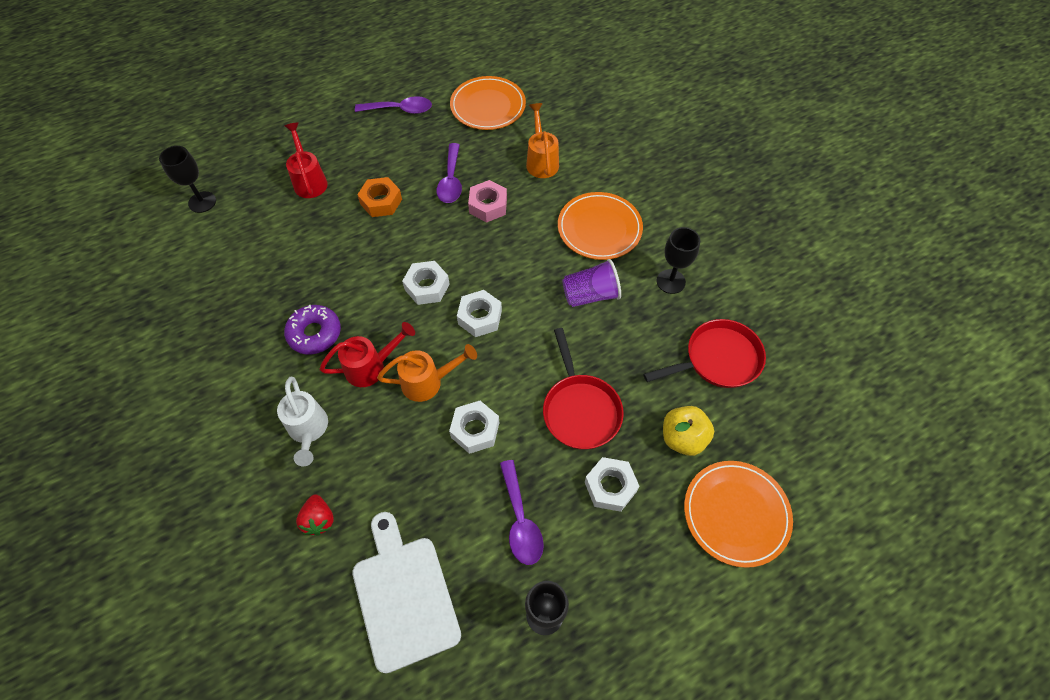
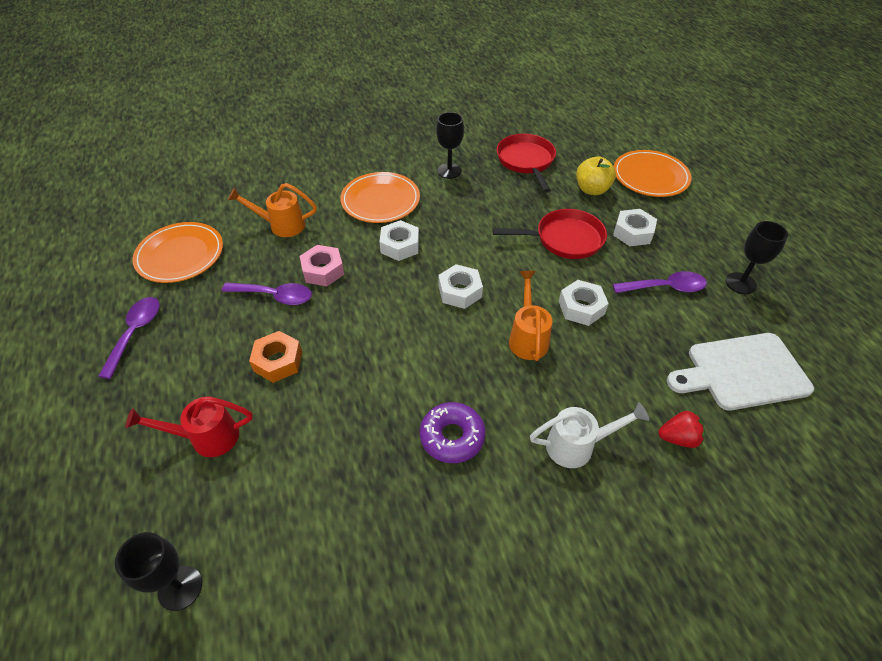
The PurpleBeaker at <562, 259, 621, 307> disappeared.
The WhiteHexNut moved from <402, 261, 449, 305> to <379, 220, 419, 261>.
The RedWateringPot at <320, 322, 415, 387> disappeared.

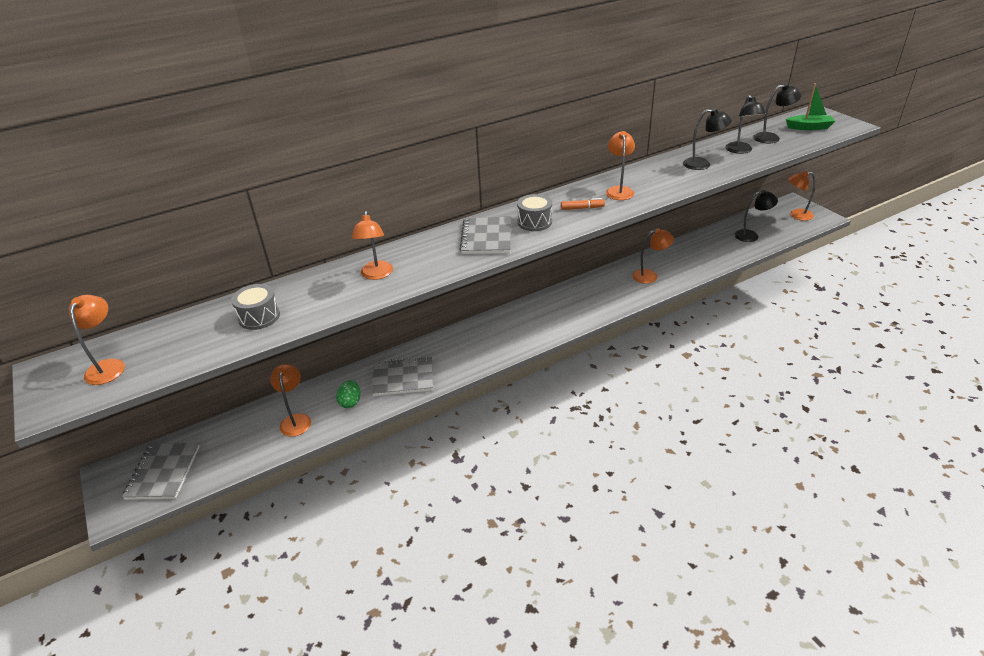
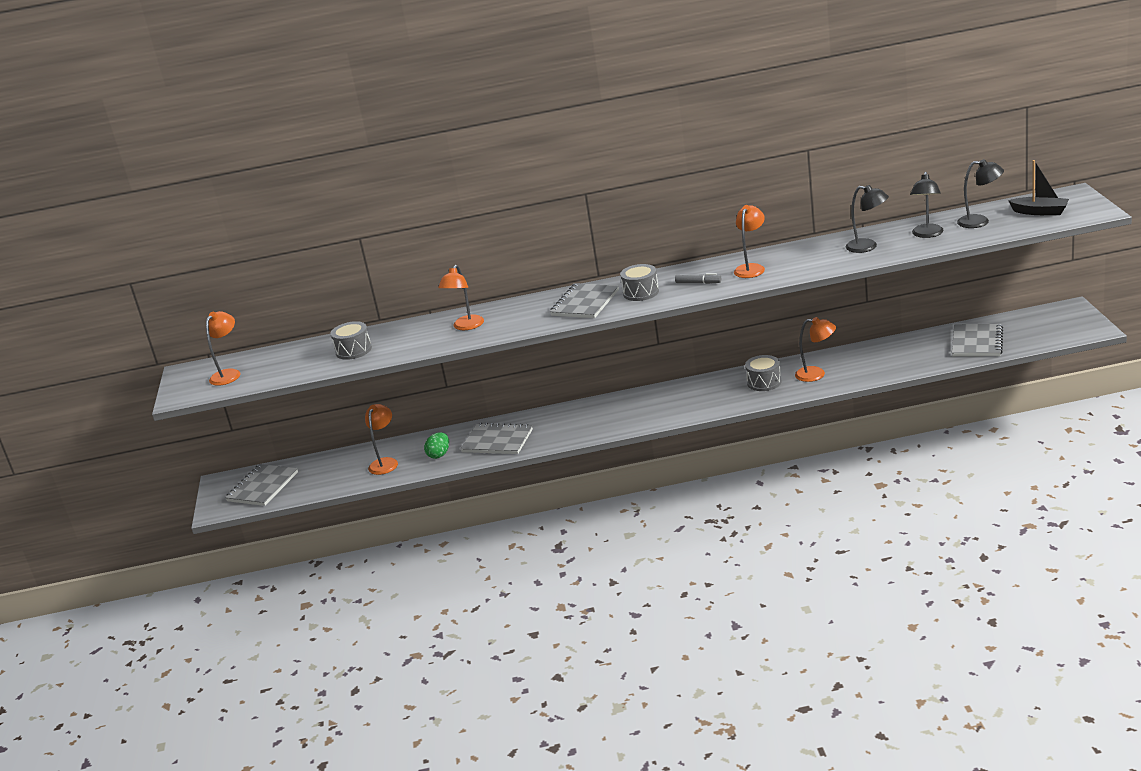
The LeafGreenBoat at <786, 83, 835, 130> became the EbonyBoat at <1008, 160, 1069, 215>.
The OrangeColouredReadingLamp at <788, 171, 815, 221> disappeared.
The EbonyReadingLamp at <734, 190, 778, 242> was replaced by the GreyNotepad at <952, 324, 1003, 356>.
The OrangeColouredMarkerPen at <561, 198, 605, 210> became the GreyMarkerPen at <675, 273, 721, 284>.
The GreyDrum at <745, 355, 782, 391> appeared.

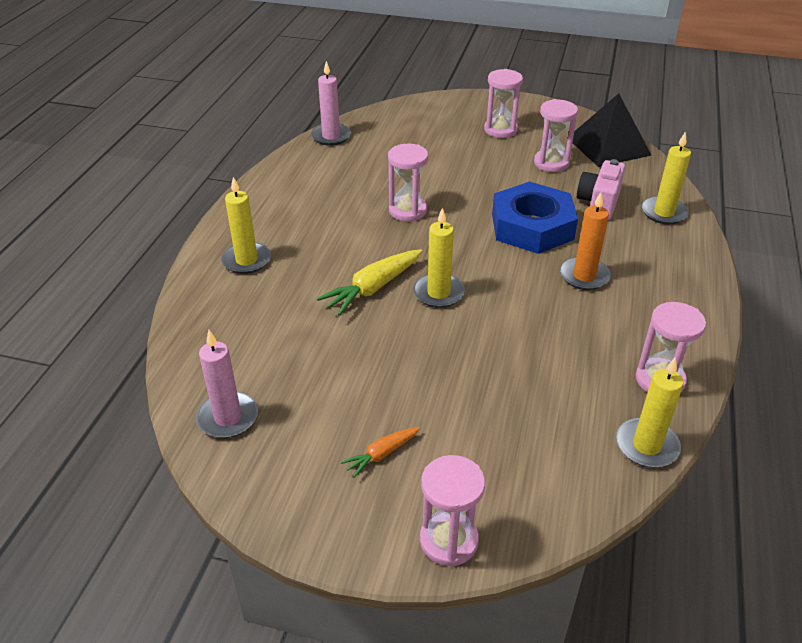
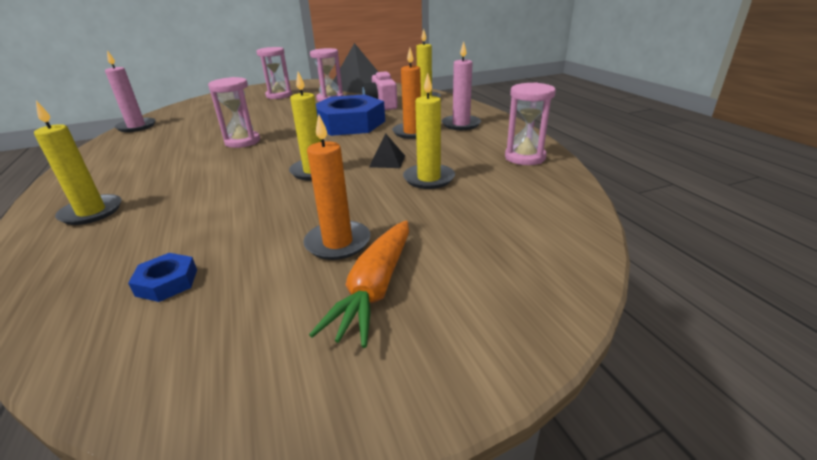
The BrightYellowCarrot at <317, 249, 422, 316> disappeared.
The PinkPillarCandle moved from <196, 330, 258, 438> to <442, 41, 481, 130>.
The BrightYellowPillarCandle moved from <616, 357, 684, 468> to <403, 73, 455, 189>.
The OrangeColouredCarrot at <340, 427, 420, 478> changed to 1.76 times the size.
The PinkSandglass at <420, 455, 485, 567> disappeared.
The OrangeColouredPillarCandle at <303, 114, 370, 260> appeared.
The EbonySolidPyramid at <369, 133, 405, 168> appeared.
The BlueHexNut at <128, 253, 197, 302> appeared.

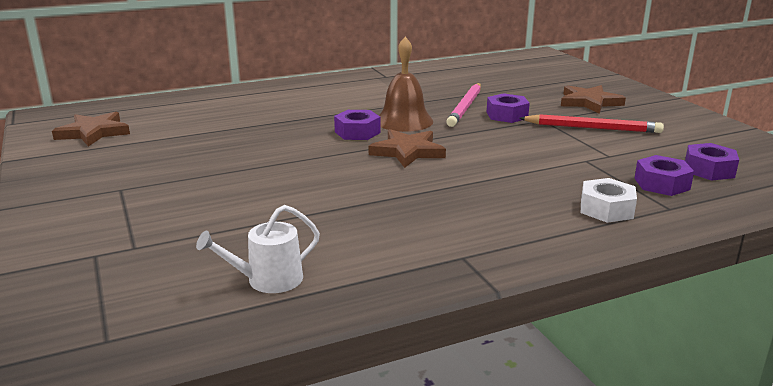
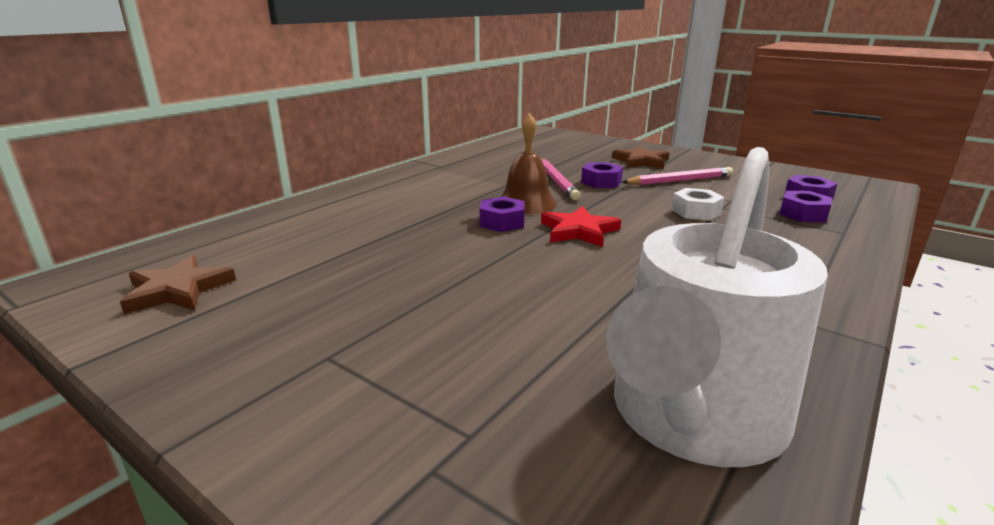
The RedPencil at <519, 114, 664, 133> became the PinkPencil at <622, 167, 733, 185>.
The RussetStarShape at <369, 129, 446, 168> became the RedStarShape at <541, 206, 621, 247>.
The WhiteHexNut moved from <581, 178, 637, 223> to <672, 188, 725, 221>.
The WhiteWateringPot at <196, 205, 320, 293> changed to 2.45 times the size.

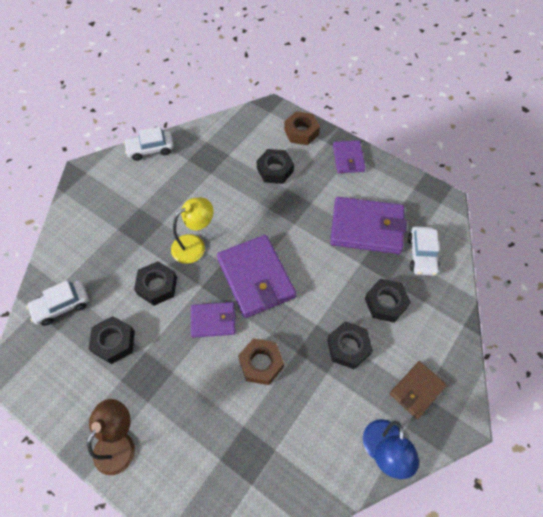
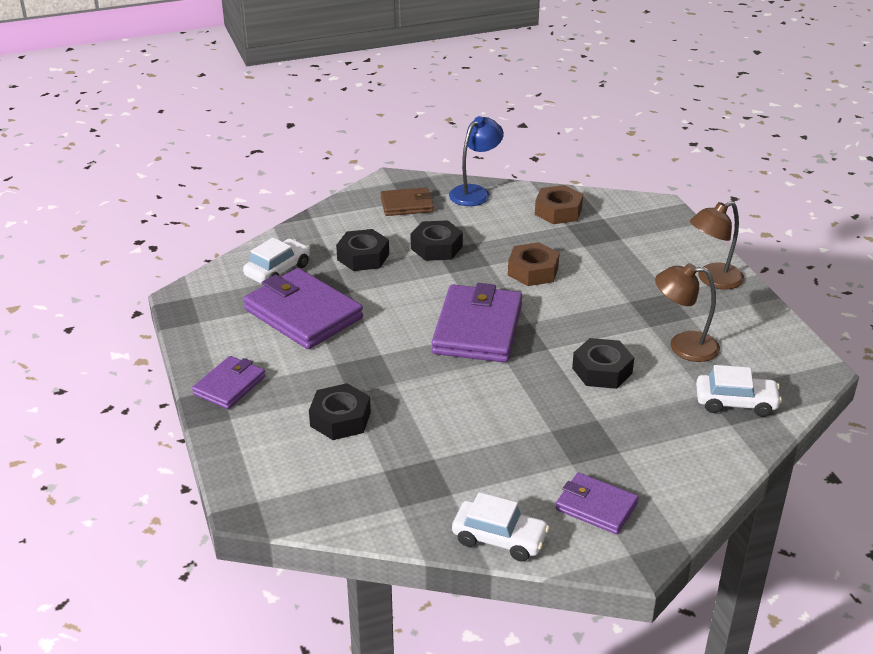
The RussetHexNut moved from <284, 111, 320, 145> to <535, 185, 583, 224>.
The BrightYellowReadingLamp at <171, 198, 214, 264> disappeared.
The PurpleCardWallet moved from <191, 302, 236, 338> to <556, 472, 639, 534>.
The EbonyHexNut at <88, 316, 135, 364> was replaced by the RussetReadingLamp at <655, 263, 720, 362>.

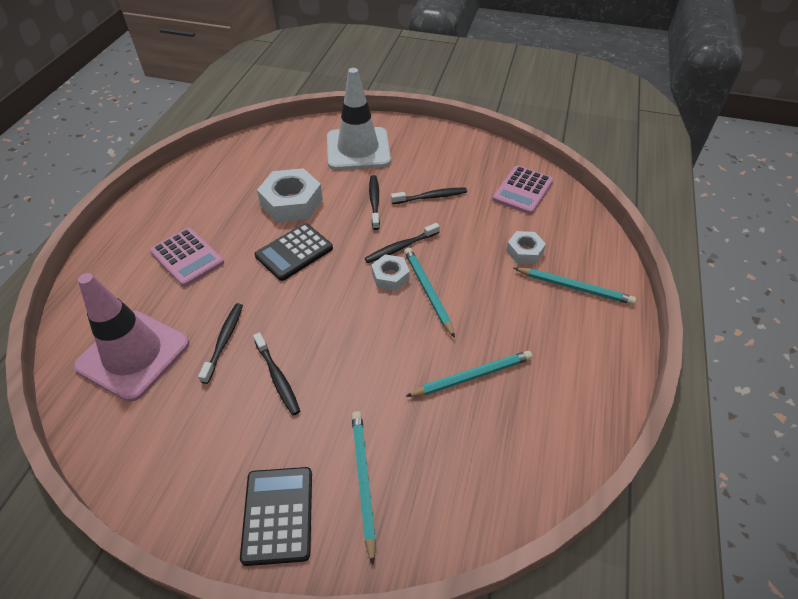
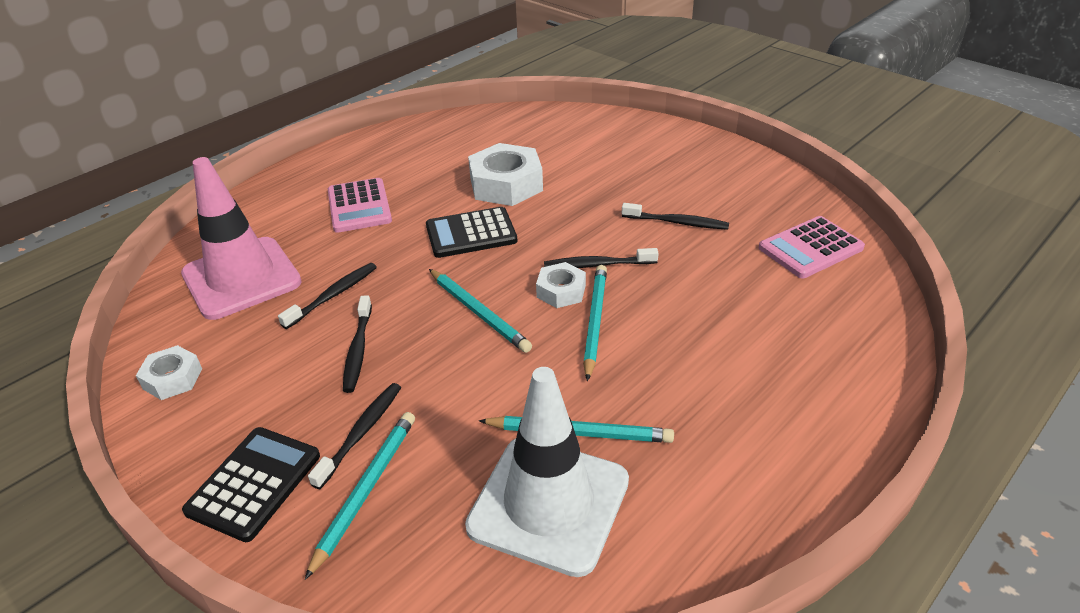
The WhiteTrafficCone moved from <327, 68, 391, 170> to <465, 367, 629, 577>.
The EbonyDentalBrush moved from <369, 175, 380, 230> to <308, 383, 401, 489>.
The WhiteHexNut moved from <506, 231, 546, 264> to <136, 345, 202, 400>.
The TealPencil moved from <514, 268, 636, 305> to <429, 269, 532, 353>.

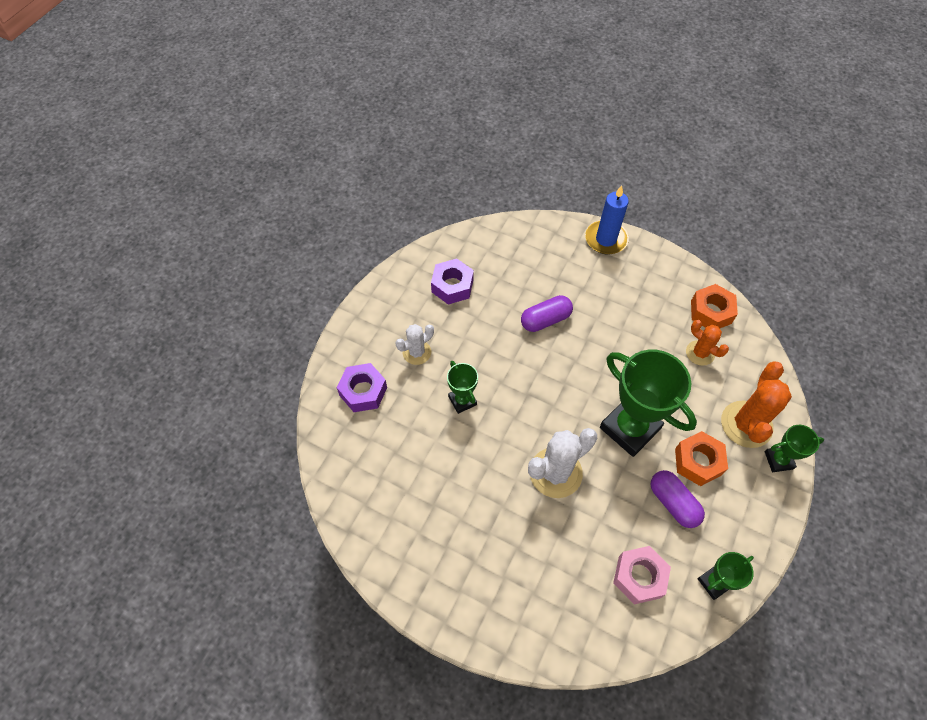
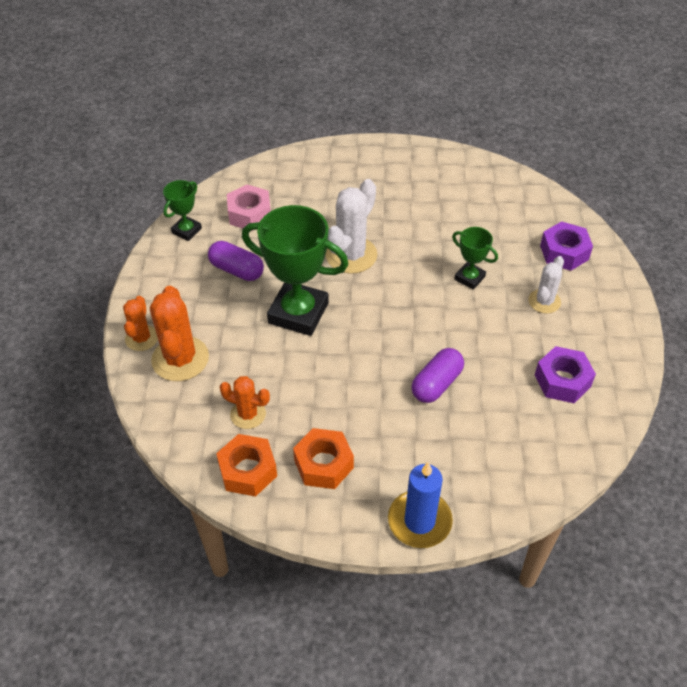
The LeafGreenAwardCup at <765, 425, 824, 472> was replaced by the OrangeColouredSaguaroCactus at <123, 296, 158, 351>.
The OrangeColouredHexNut moved from <675, 431, 728, 486> to <293, 428, 354, 489>.

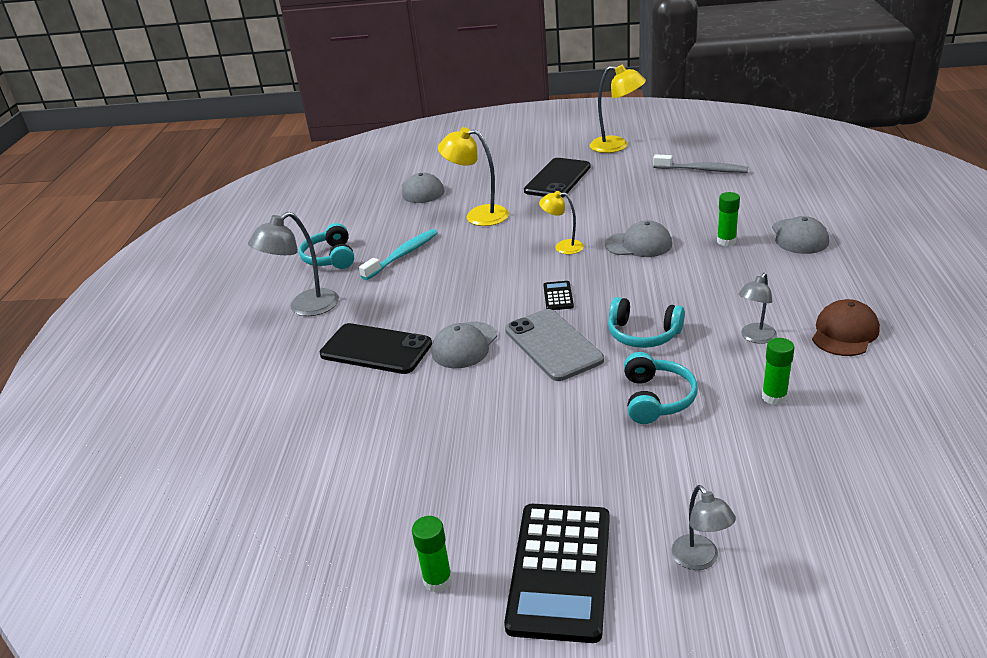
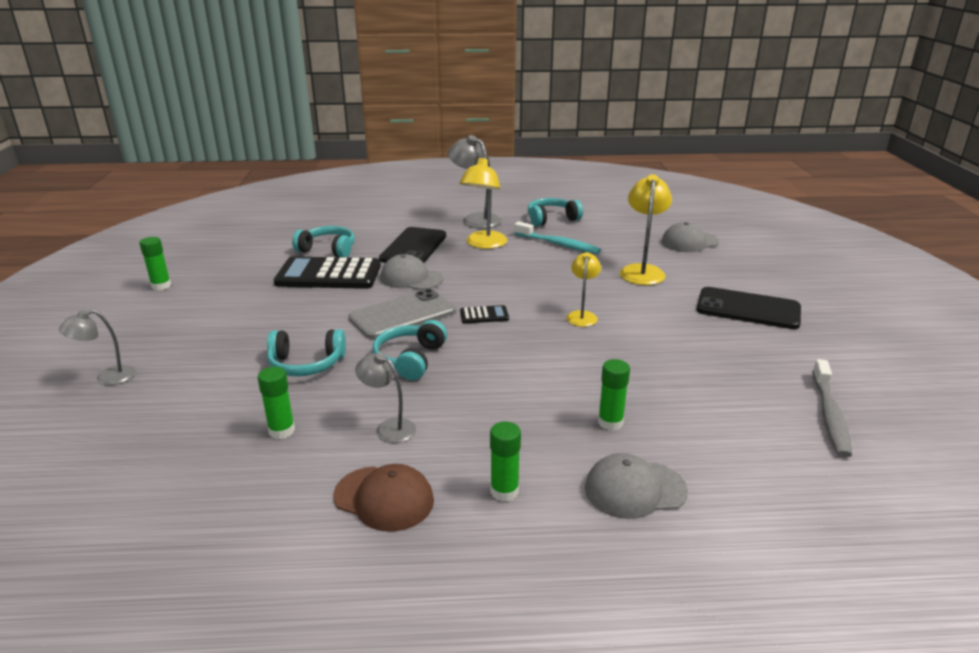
The BrightYellowReadingLamp moved from <590, 65, 646, 153> to <459, 156, 507, 249>.
The GreyCap at <605, 220, 672, 257> disappeared.
The EbonyCalculator moved from <504, 504, 610, 643> to <274, 257, 381, 289>.
The TealHeadphones at <292, 226, 355, 258> appeared.
The LeafGreenGlueStick at <490, 422, 521, 502> appeared.

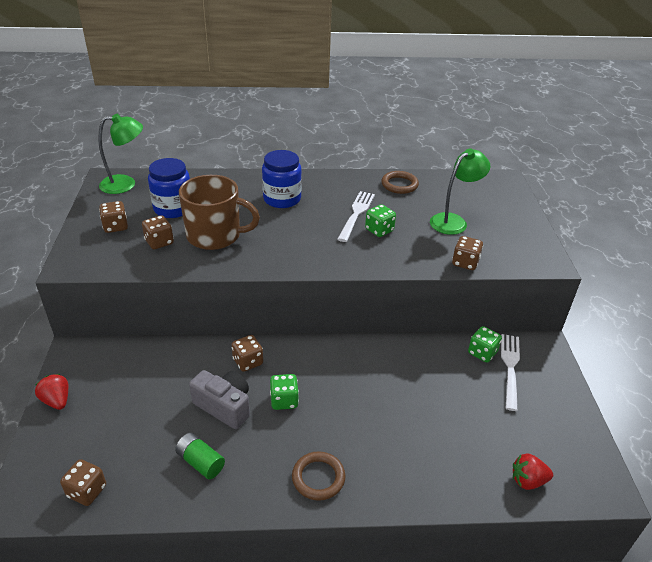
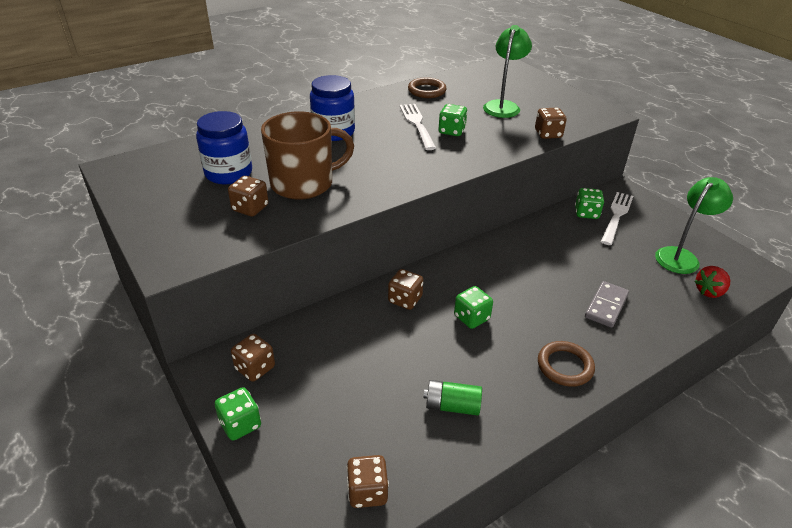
The LeafGreenReadingLamp moved from <98, 114, 143, 194> to <655, 177, 733, 274>.
The RussetDice moved from <99, 201, 128, 233> to <231, 334, 275, 382>.
The WhiteFork at <501, 334, 520, 411> turned 45 degrees clockwise.
The GreyCompactCamera at <189, 370, 250, 429> disappeared.
The RedStrawberry at <35, 374, 68, 410> was replaced by the LeafGreenDice at <215, 387, 261, 440>.
The GreyDominoPiece at <585, 281, 629, 328> appeared.

